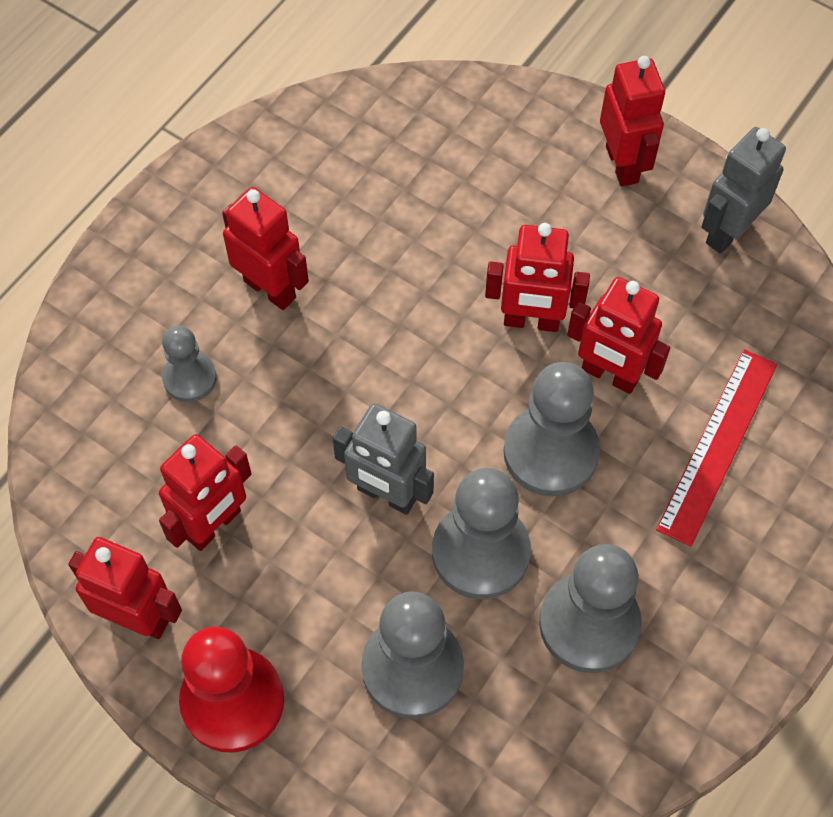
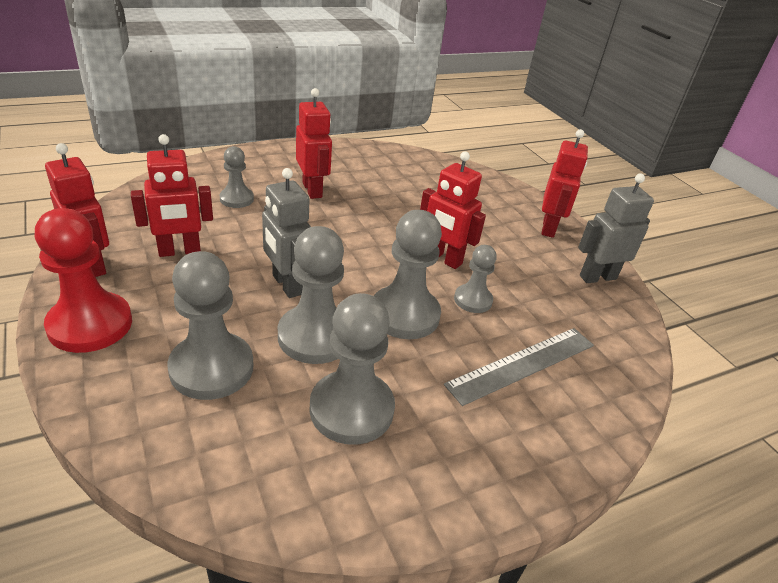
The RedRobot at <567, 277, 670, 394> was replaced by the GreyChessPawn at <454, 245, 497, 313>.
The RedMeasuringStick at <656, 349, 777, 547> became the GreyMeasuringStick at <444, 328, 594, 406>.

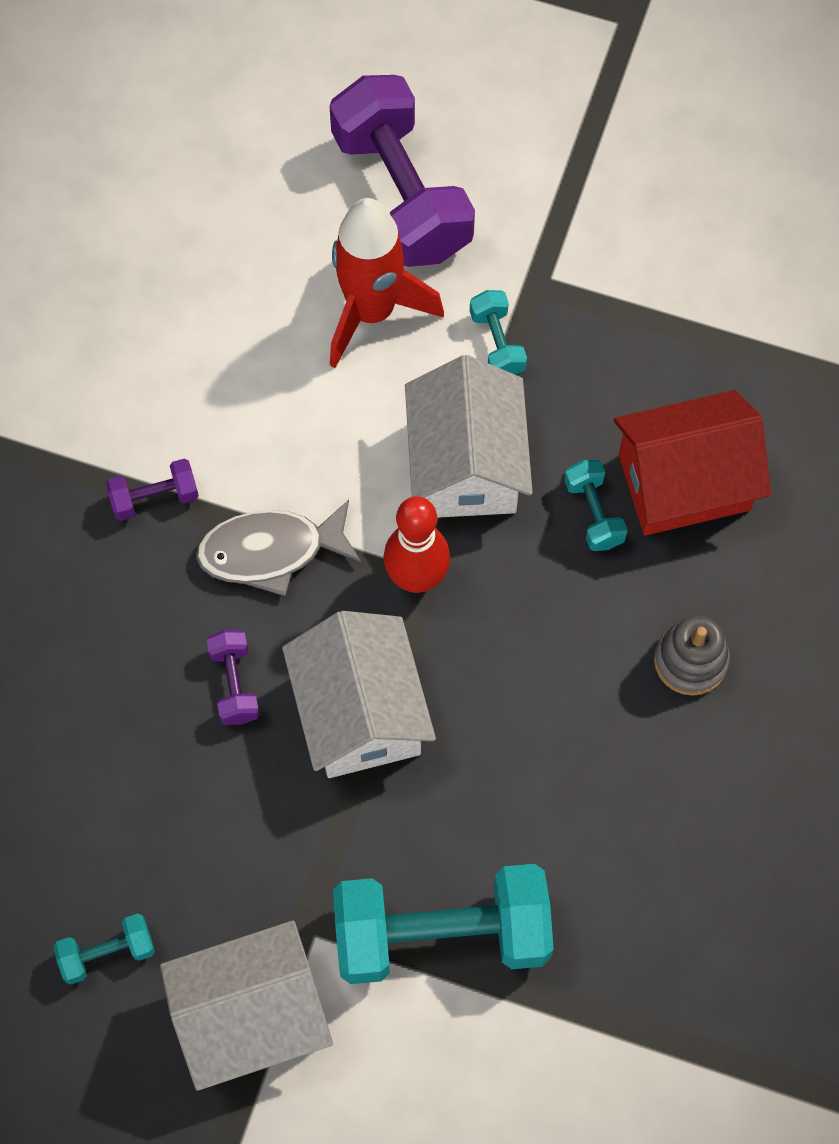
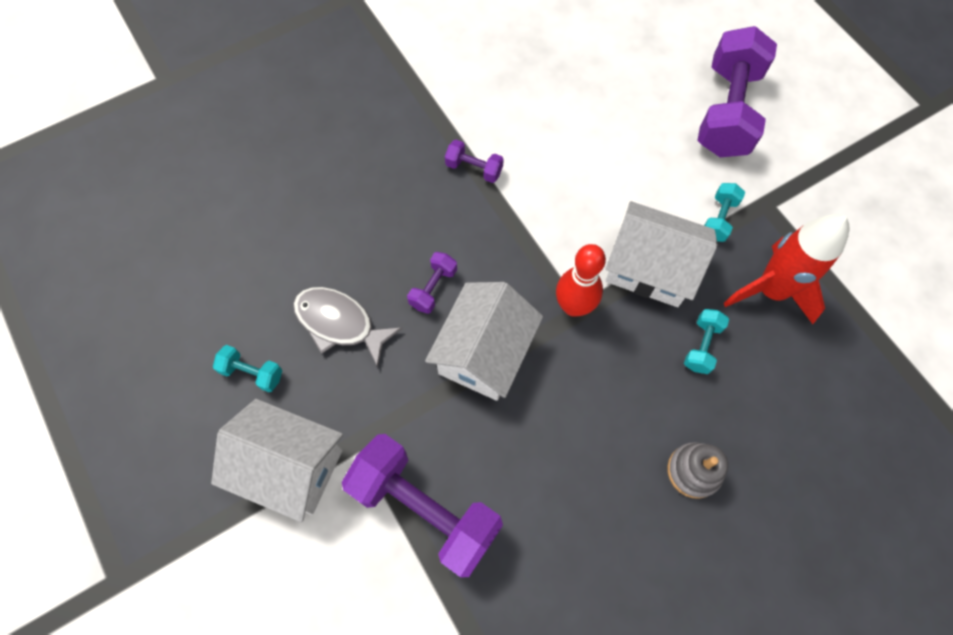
The RedToyRocket moved from <330, 198, 444, 368> to <723, 214, 850, 324>.
The WhiteCottage at <405, 355, 533, 518> turned 75 degrees clockwise.
The RedCottage at <614, 390, 771, 536> disappeared.
The GreyFish moved from <196, 500, 361, 596> to <293, 287, 402, 367>.
The TealHandWeight at <333, 864, 554, 984> became the PurpleHandWeight at <342, 434, 503, 578>.

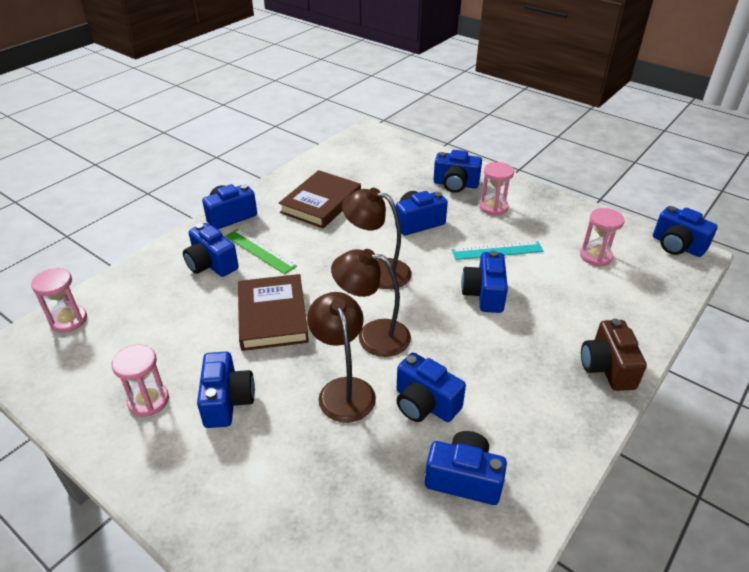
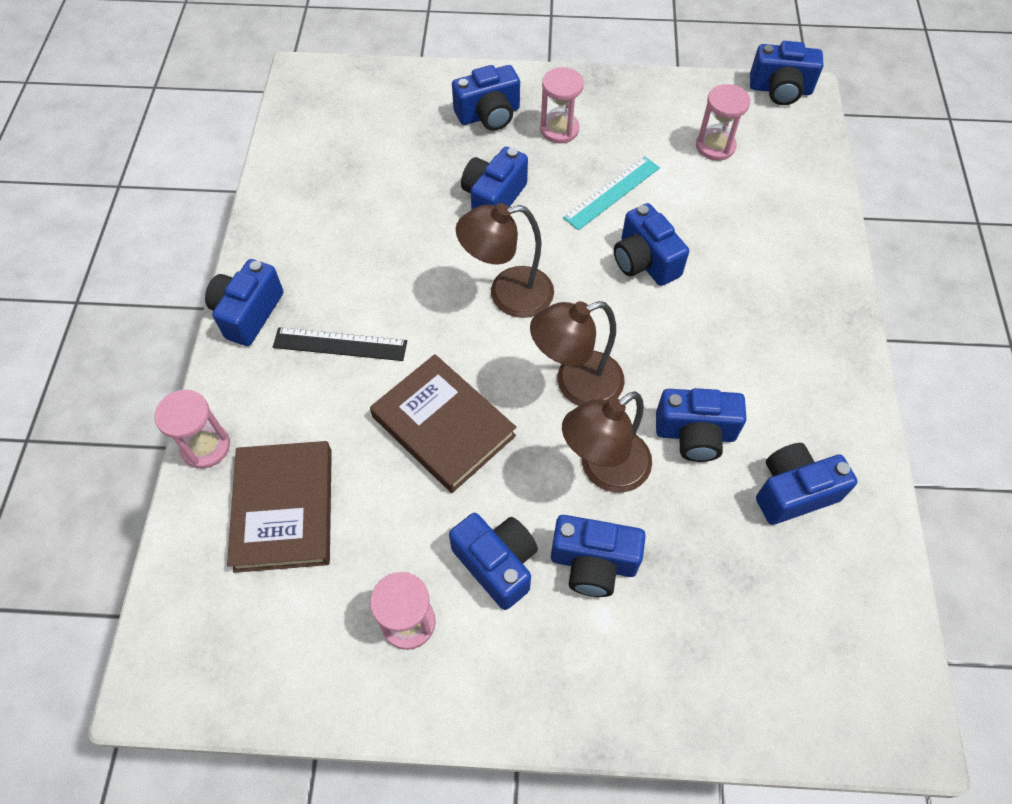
The RussetHardcover moved from <279, 170, 361, 228> to <227, 441, 332, 573>.
The BlueCompactCamera moved from <183, 223, 239, 277> to <551, 515, 646, 597>.
The LeafGreenMeasuringStick at <225, 229, 297, 274> became the EbonyMeasuringStick at <273, 327, 407, 361>.
The PinkSandglass moved from <31, 268, 87, 333> to <155, 390, 230, 469>.
The RussetReadingLamp at <307, 292, 376, 423> turned 75 degrees counterclockwise.
The RussetCompactCamera at <581, 319, 647, 391> disappeared.

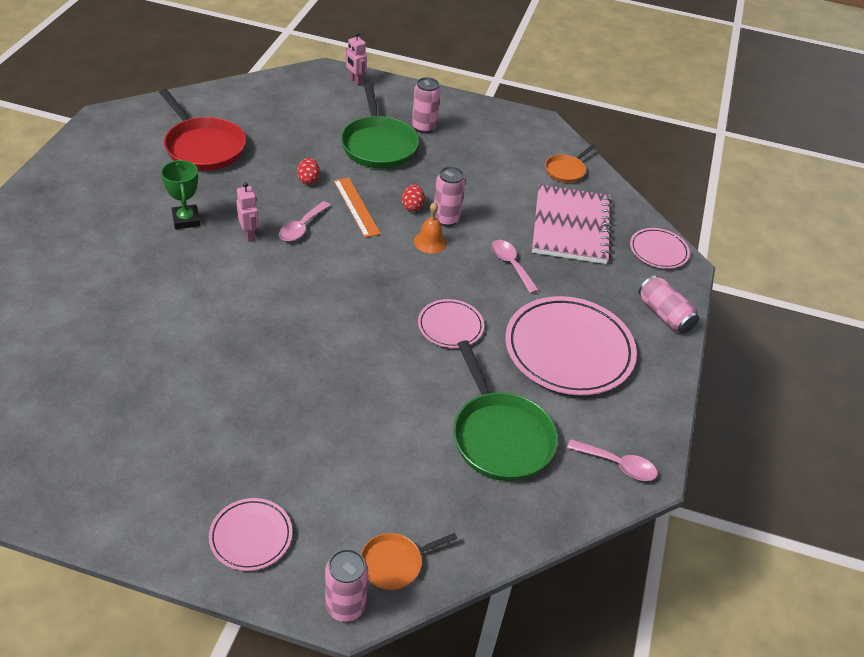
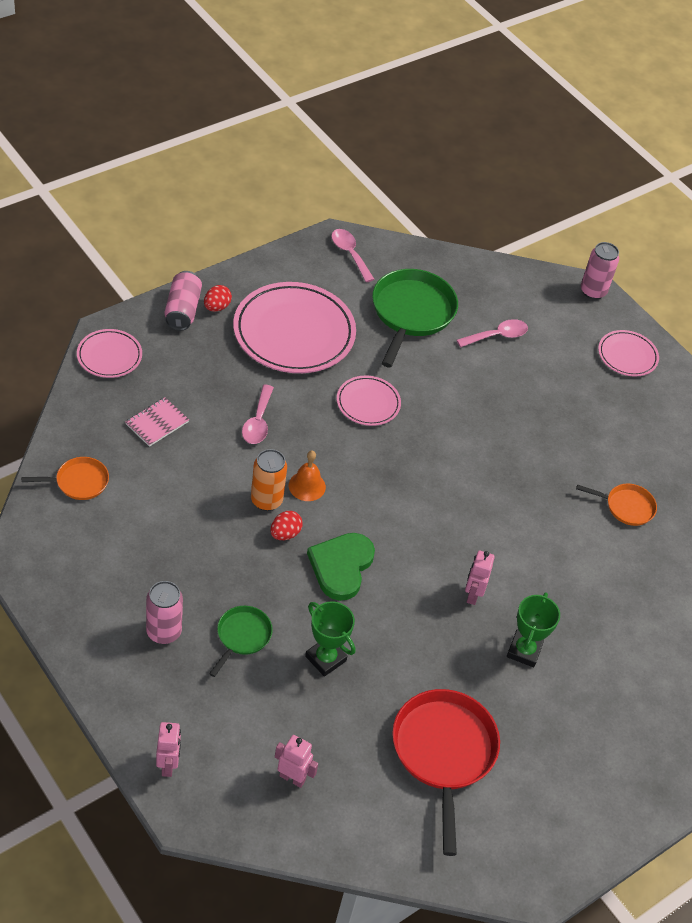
The LeafGreenFryingPan at <341, 83, 419, 169> changed to 0.53 times the size.
The RedToyEgg moved from <297, 158, 320, 185> to <204, 285, 232, 312>.
The PinkTin at <434, 167, 466, 227> became the OrangeColouredTin at <251, 449, 287, 511>.
The OrangeColouredMeasuringStick at <334, 177, 381, 238> was replaced by the LeafGreenHeartShape at <307, 533, 375, 601>.
The PinkNotepad at <532, 184, 612, 264> changed to 0.45 times the size.
The PinkSpoon moved from <279, 201, 331, 241> to <457, 319, 528, 347>.
The OrangeColouredFryingPan moved from <361, 533, 457, 590> to <576, 484, 657, 526>.
The LeafGreenAwardCup at <305, 601, 355, 677> appeared.
The PinkRobot at <275, 735, 318, 788> appeared.

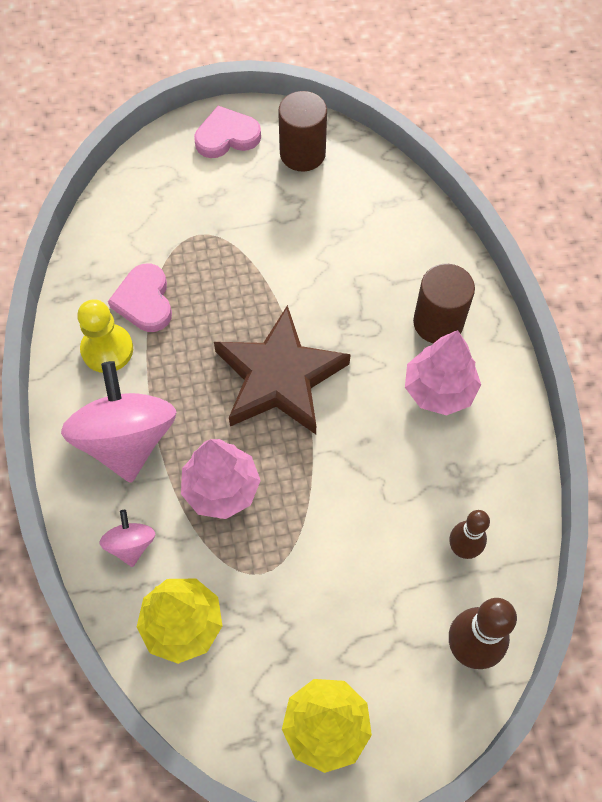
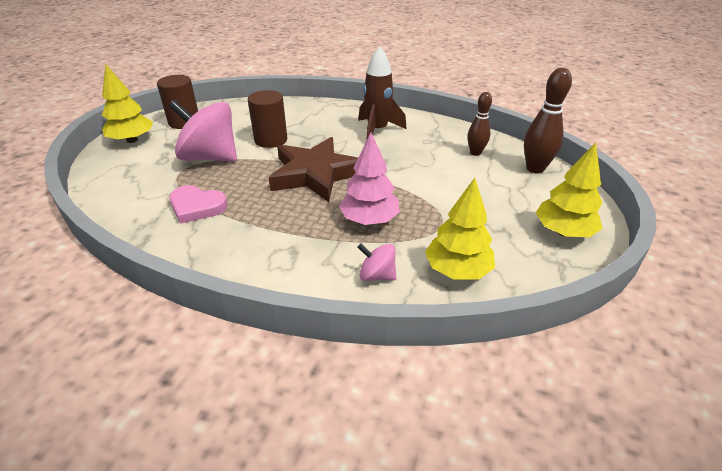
The PinkHeartShape at <194, 106, 261, 158> was replaced by the BrightYellowToyTree at <102, 64, 153, 143>.
The RussetSolidCylinder moved from <413, 264, 475, 343> to <248, 90, 287, 148>.
The BrightYellowChessPawn at <77, 299, 133, 373> disappeared.
The PinkToyTree at <405, 330, 481, 416> was replaced by the RussetToyRocket at <358, 46, 406, 141>.
The PinkToyTop moved from <61, 361, 176, 483> to <169, 100, 237, 161>.

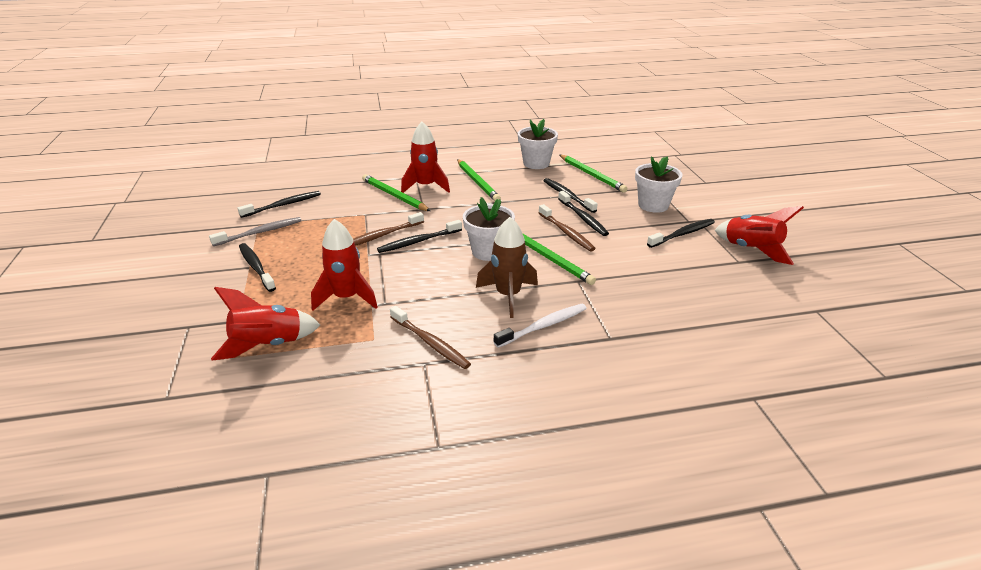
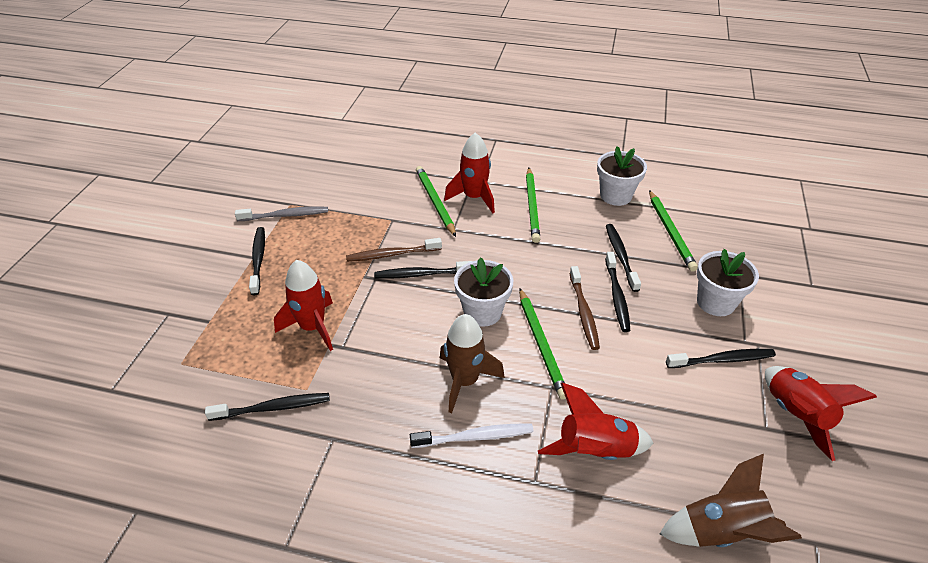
The EbonyDentalBrush moved from <237, 191, 321, 218> to <205, 393, 330, 421>.
The RedToyRocket moved from <211, 287, 320, 361> to <538, 383, 653, 460>.
The RussetDentalBrush at <390, 306, 471, 369> disappeared.
The RussetToyRocket at <659, 454, 802, 547> appeared.

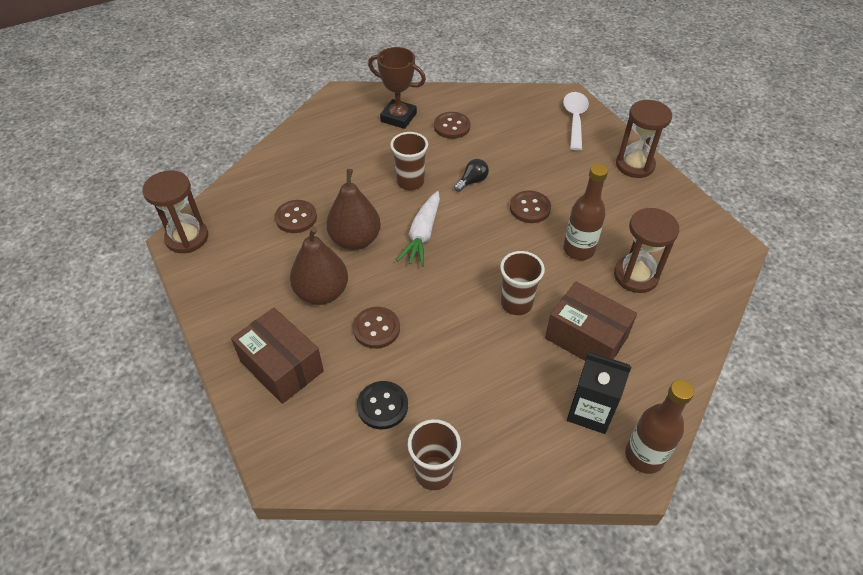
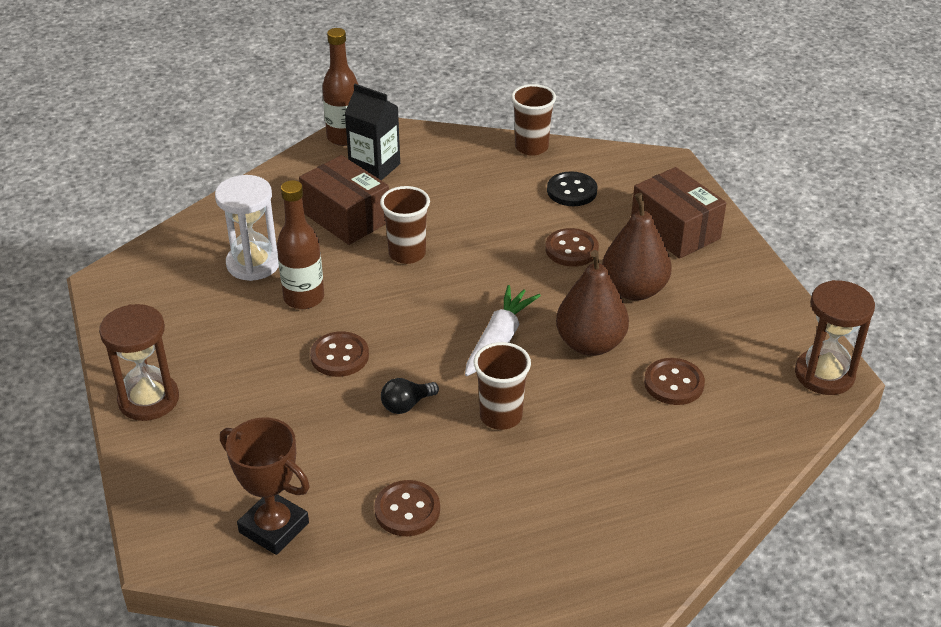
The RussetAwardCup moved from <368, 47, 426, 129> to <220, 417, 310, 555>.
The WhiteSpoon at <563, 92, 589, 151> disappeared.
The RussetSandglass at <614, 208, 679, 293> became the WhiteSandglass at <215, 175, 279, 281>.

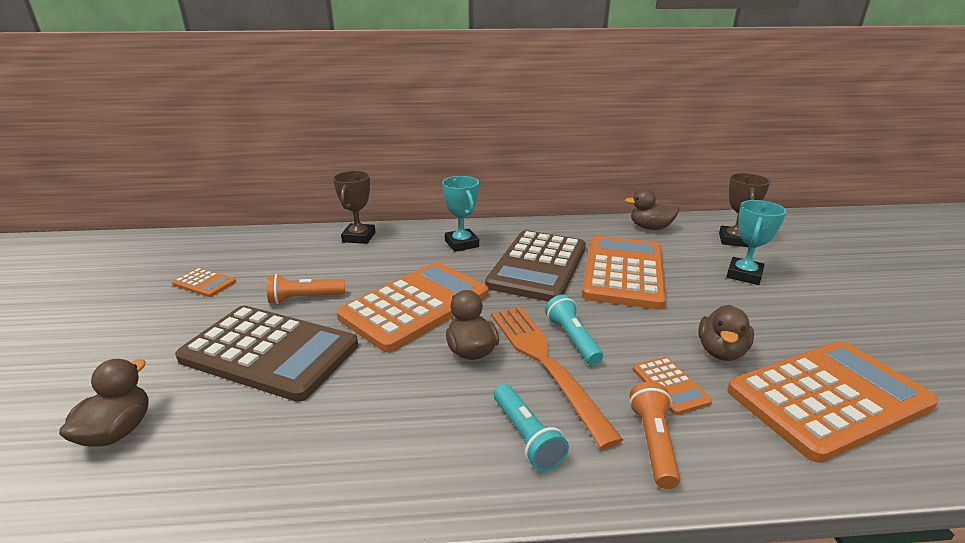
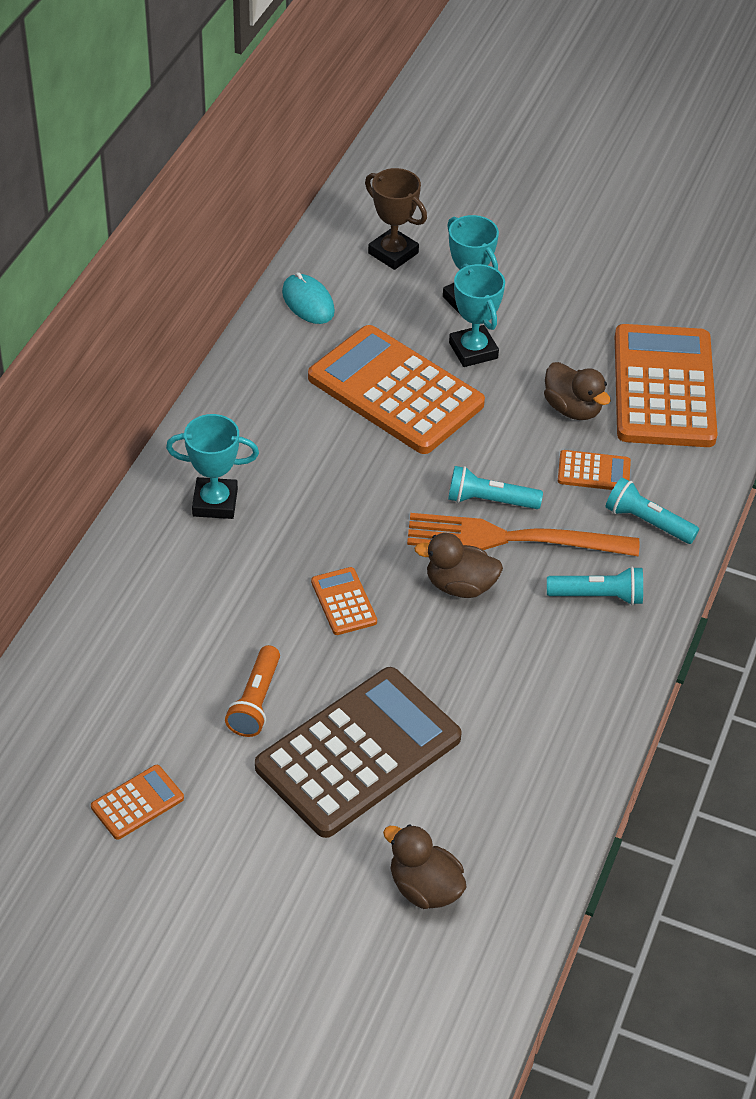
The RussetAwardCup at <333, 171, 375, 244> disappeared.
The RussetToyDuck at <625, 189, 679, 230> was replaced by the TealPcMouse at <282, 272, 335, 324>.
The RussetCalculator at <485, 230, 586, 302> disappeared.
The OrangeColouredCalculator at <337, 262, 488, 352> changed to 0.43 times the size.
The OrangeColouredFlashlight at <629, 382, 680, 489> became the TealFlashlight at <606, 478, 699, 544>.
The TealAwardCup at <449, 264, 505, 367> appeared.

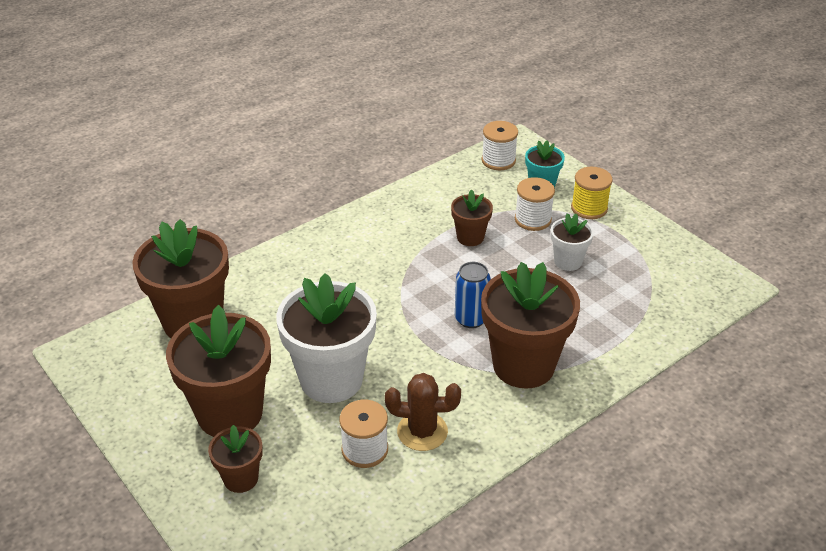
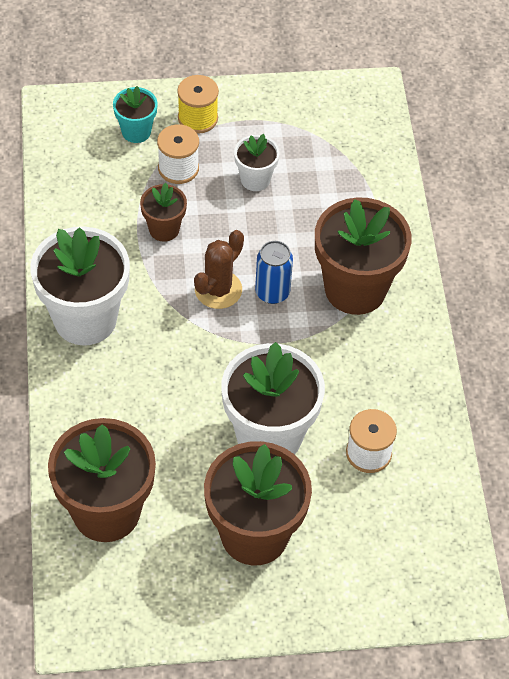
The WhiteBobbin at <482, 121, 518, 170> disappeared.
The RussetSaguaroCactus moved from <385, 373, 461, 451> to <194, 230, 244, 309>.
The RussetPottedPlant at <208, 425, 263, 493> disappeared.
The WhitePottedPlant at <30, 227, 130, 345> appeared.

